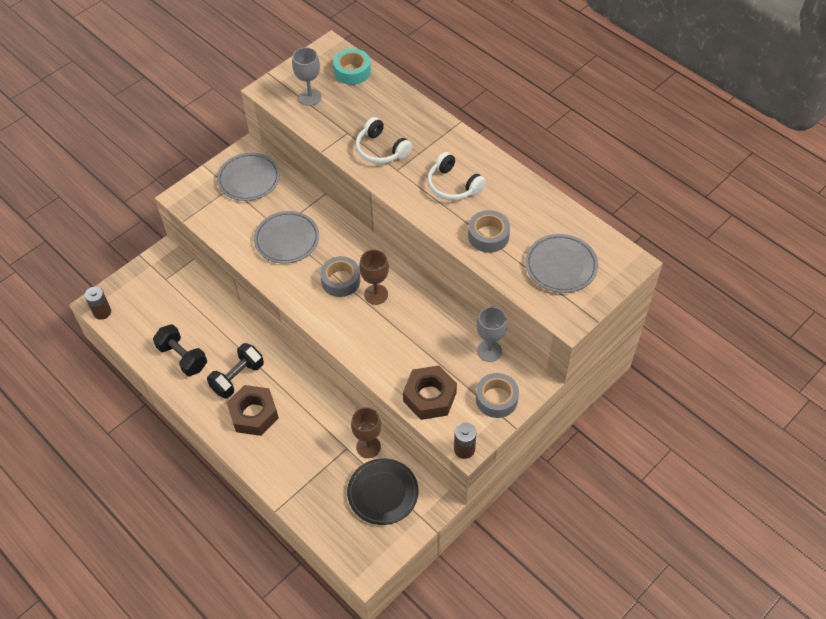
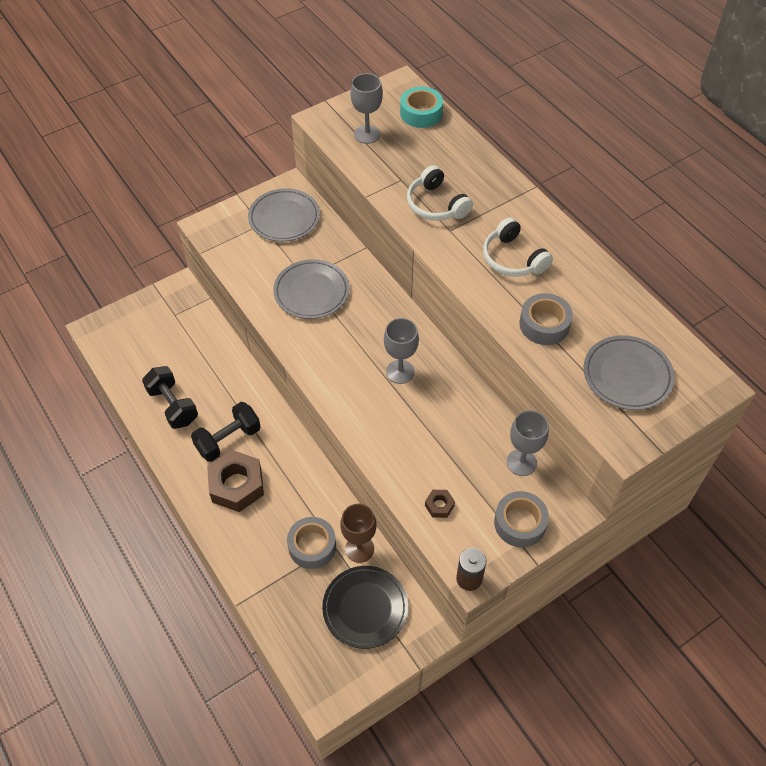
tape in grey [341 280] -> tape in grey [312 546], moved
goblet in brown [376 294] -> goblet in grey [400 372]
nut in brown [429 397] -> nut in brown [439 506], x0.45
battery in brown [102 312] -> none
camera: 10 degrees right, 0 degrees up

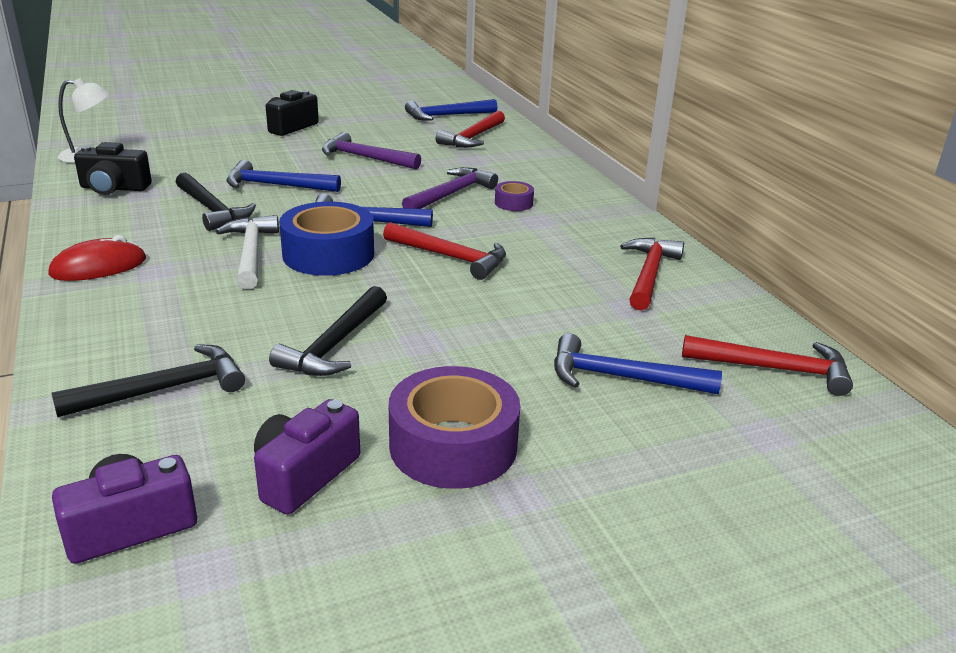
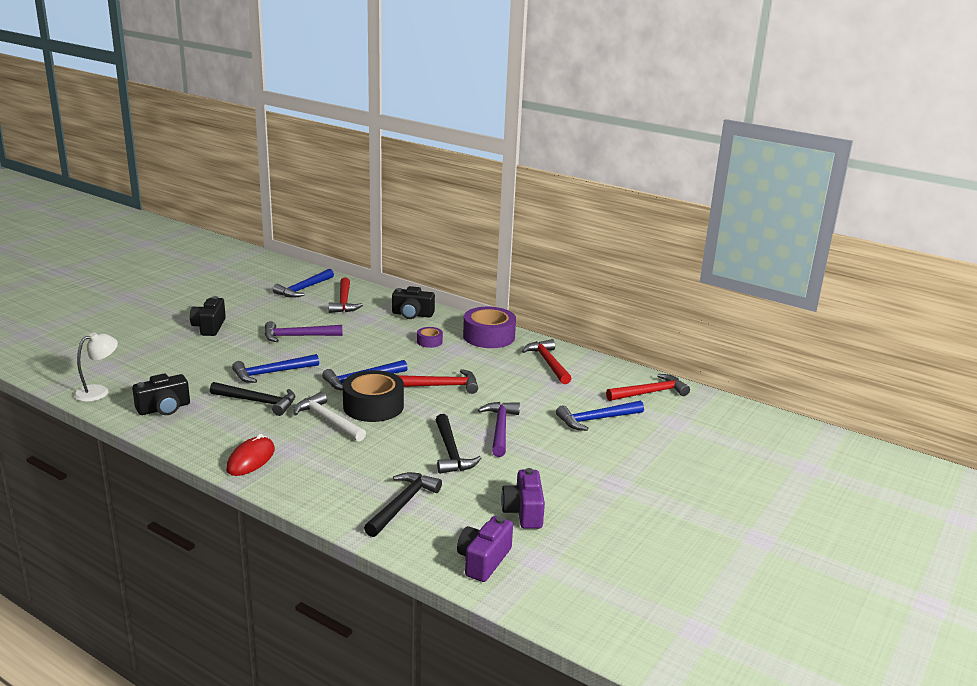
tape in blue [328 254] -> tape in black [373 406]
none -> camera in black [412 314]
tape in purple [453 445] -> tape in purple [489 336], moved
hammer in purple [451 194] -> hammer in purple [500 429], moved
camera: 35 degrees left, 5 degrees down

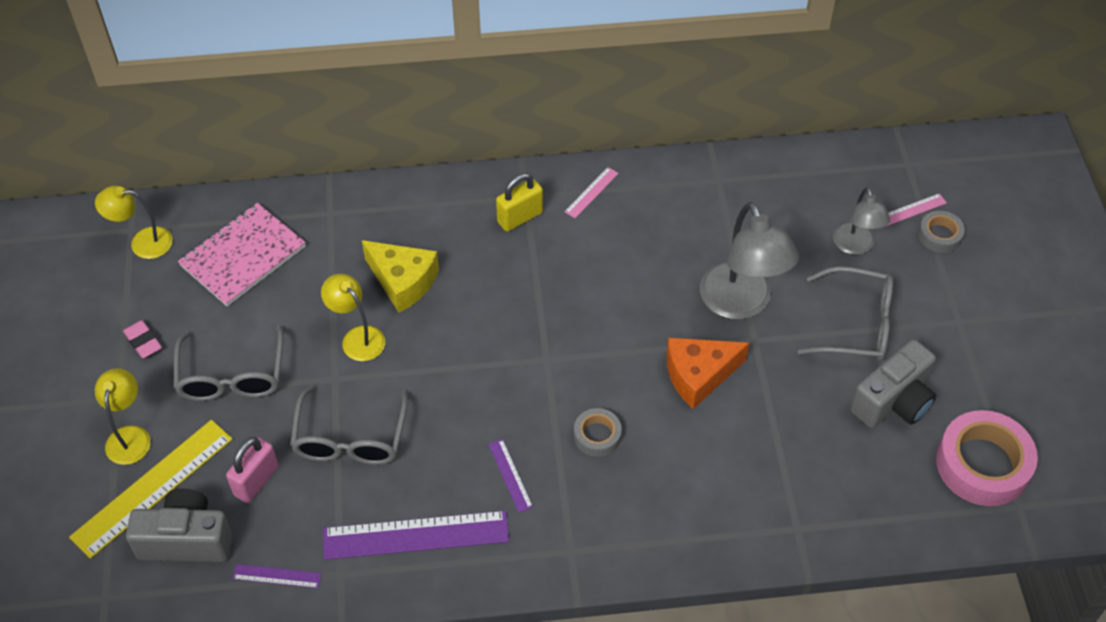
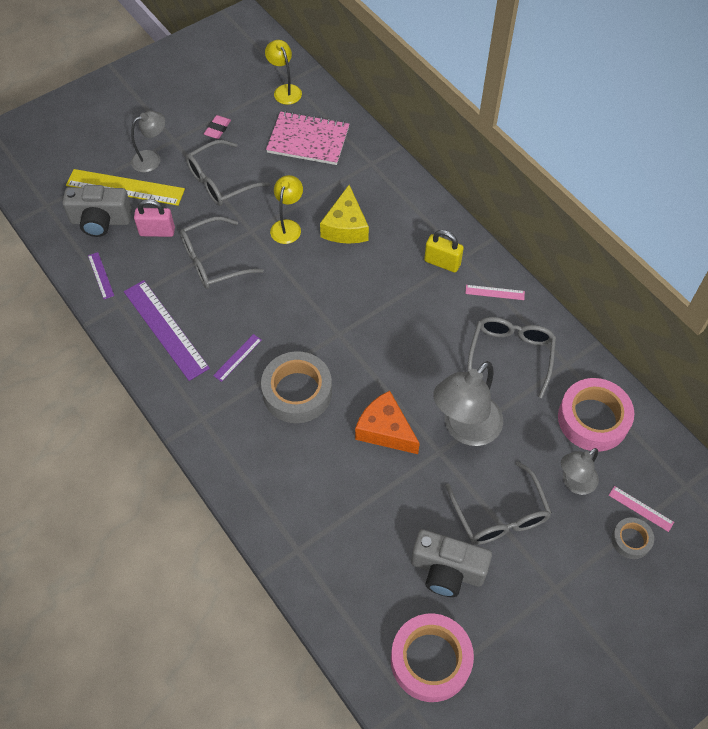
camera in grey [186 540] -> camera in grey [101 221], 120 degrees clockwise
lamp in yellow [130 436] -> lamp in grey [152 159]
tape in grey [597 436] -> tape in grey [297 392], x1.93
none -> glasses in grey [510 355]
none -> tape in pink [593 419]
camera: 60 degrees right, 5 degrees up

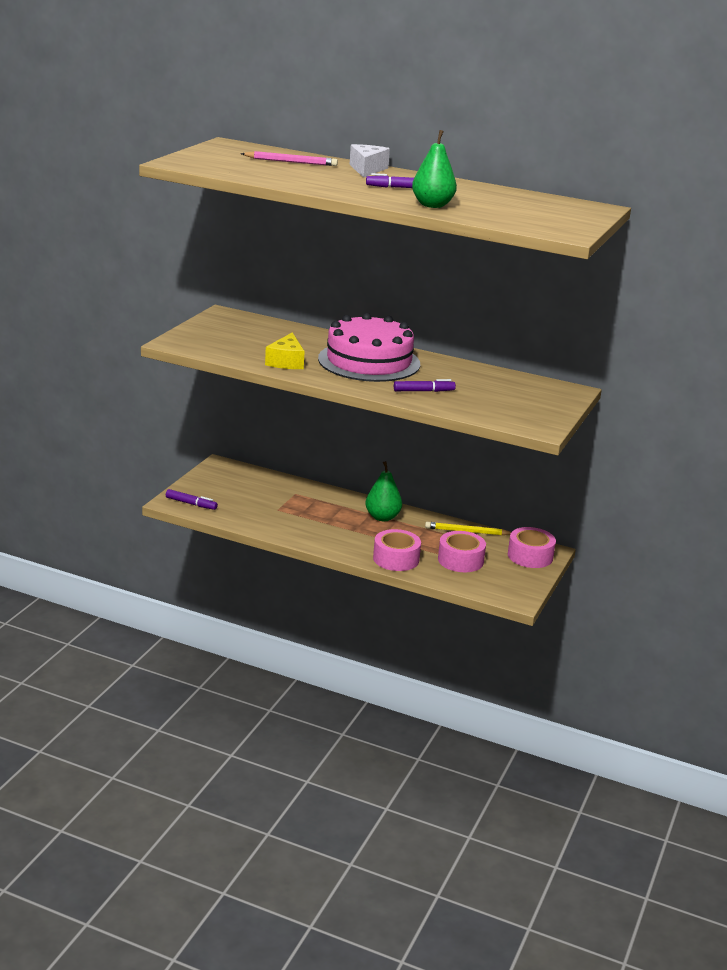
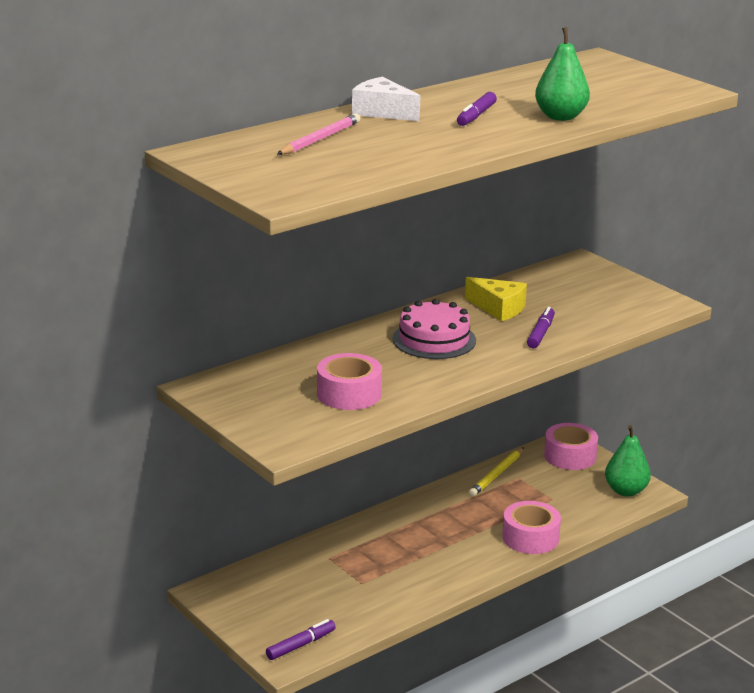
tape in pink [460 560] -> tape in pink [349 394], moved
cake in pink [369 361] -> cake in pink [434 339], x0.63
cheese in yellow [286 362] -> cheese in yellow [498 308], moved
pear in green [382 517] -> pear in green [626 491], moved
camera: 60 degrees left, 0 degrees up

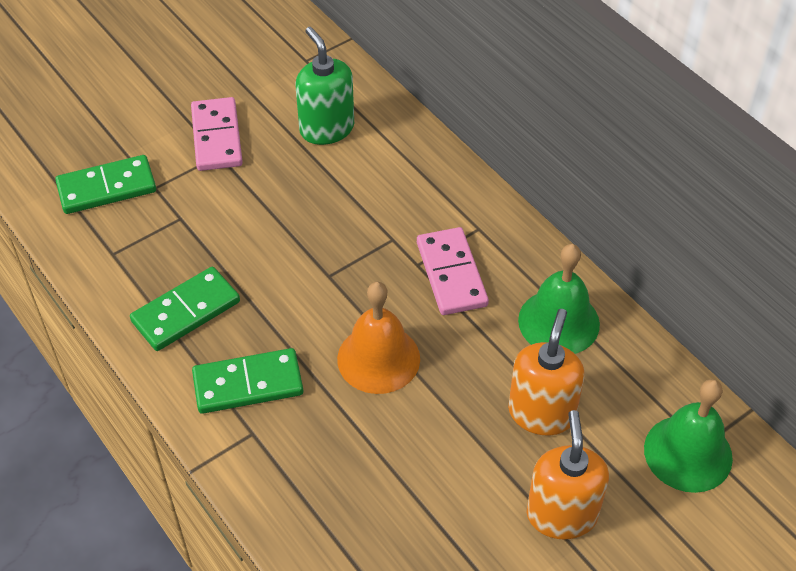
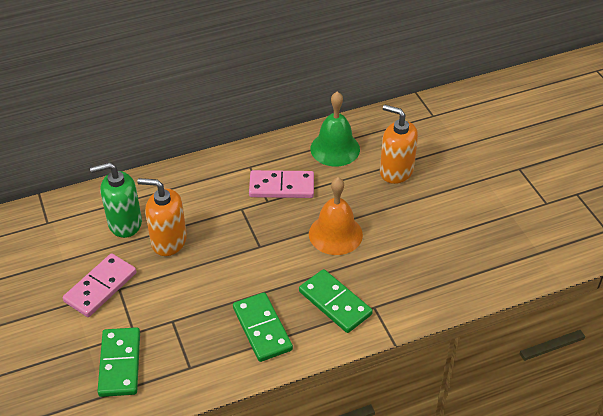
domino in pink [217 137] -> domino in pink [100 287], 60 degrees counterclockwise
soap dispenser in orange [561 514] -> soap dispenser in orange [168 241], moved
domino in green [248 384] -> domino in green [335 303], 45 degrees counterclockwise
bell in green [688 453] -> none
camera: 75 degrees left, 5 degrees down

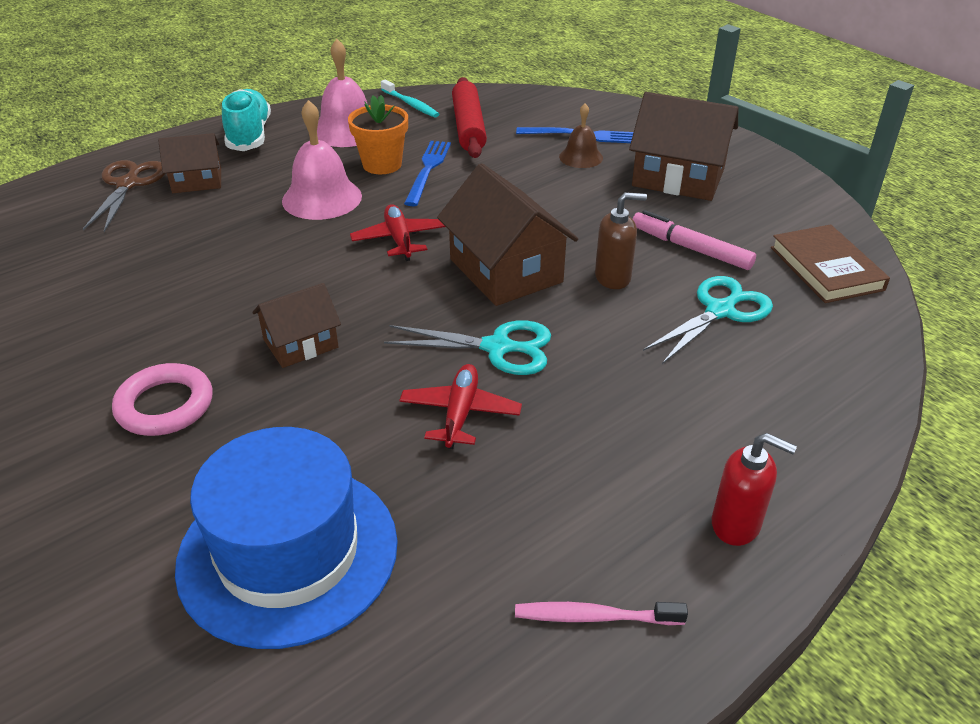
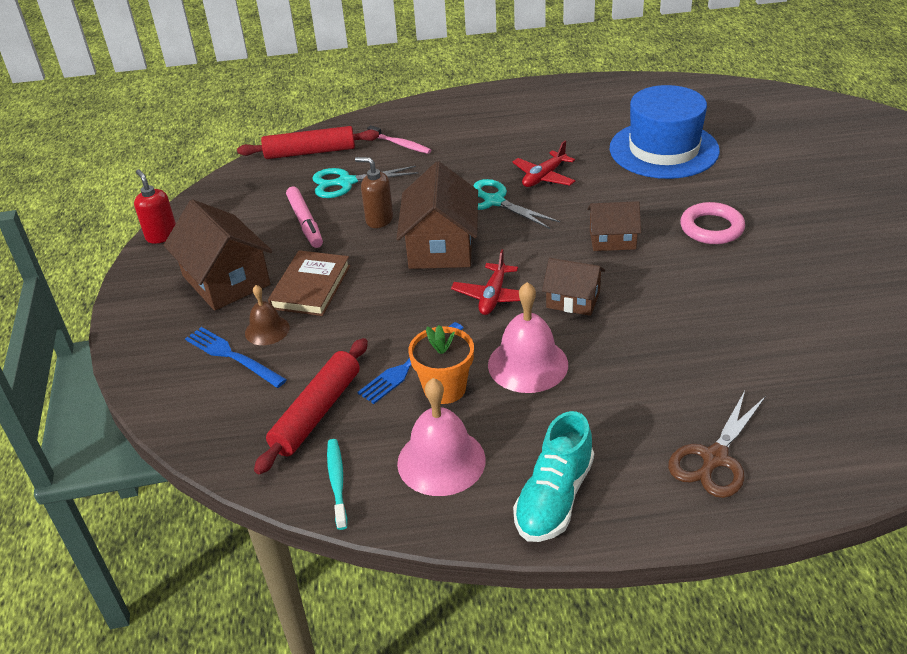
soap dispenser in red [736 524] -> soap dispenser in red [161 236], moved
none -> rolling pin in red [310 152]
book in brown [826 268] -> book in brown [310 287], moved
toothbrush in pink [594 617] -> toothbrush in pink [400 144], moved
house in brown [197 181] -> house in brown [573 300], moved
camera: 145 degrees left, 0 degrees up

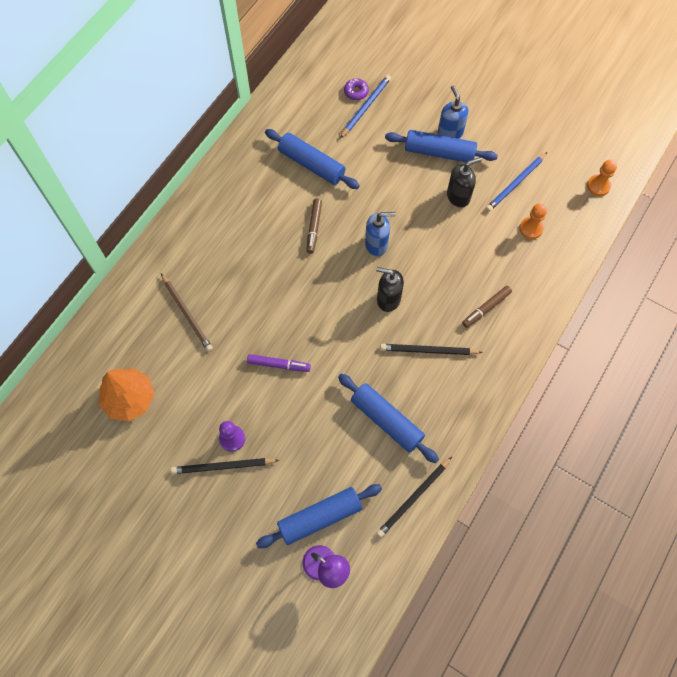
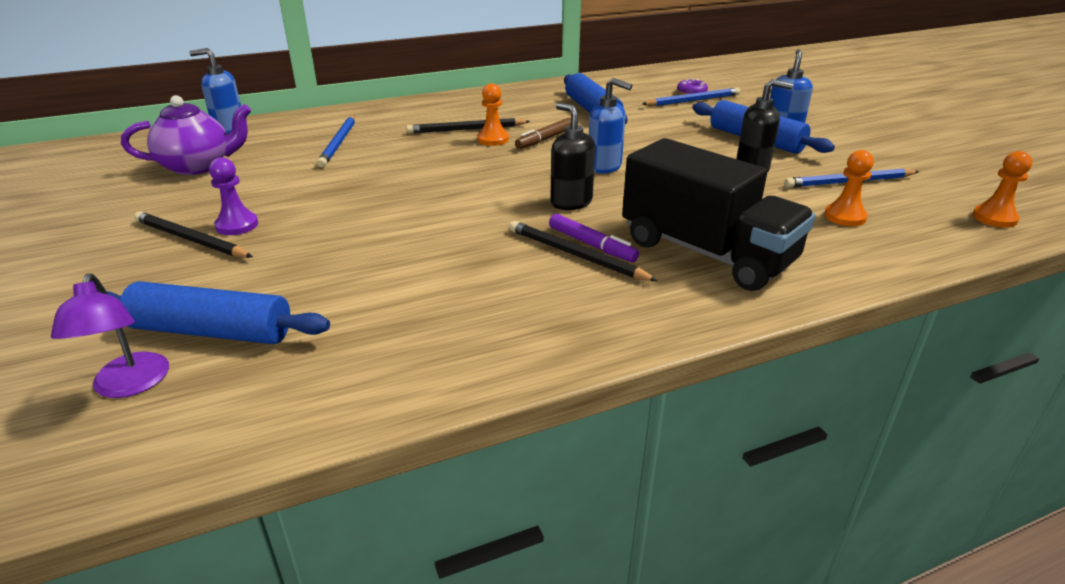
tree in orange [130 399] -> teapot in purple [198 166]
none -> soap dispenser in blue [229 129]
pencil in brown [187 314] -> pencil in blue [339 143]
pencil in black [414 498] -> pencil in black [466 129], moved
none -> pawn in orange [493 139]
marker in purple [278 365] -> marker in purple [591 245], moved
marker in brown [486 308] -> truck in black [706 252]
rolling pin in blue [386 420] -> none
camera: 35 degrees right, 35 degrees down

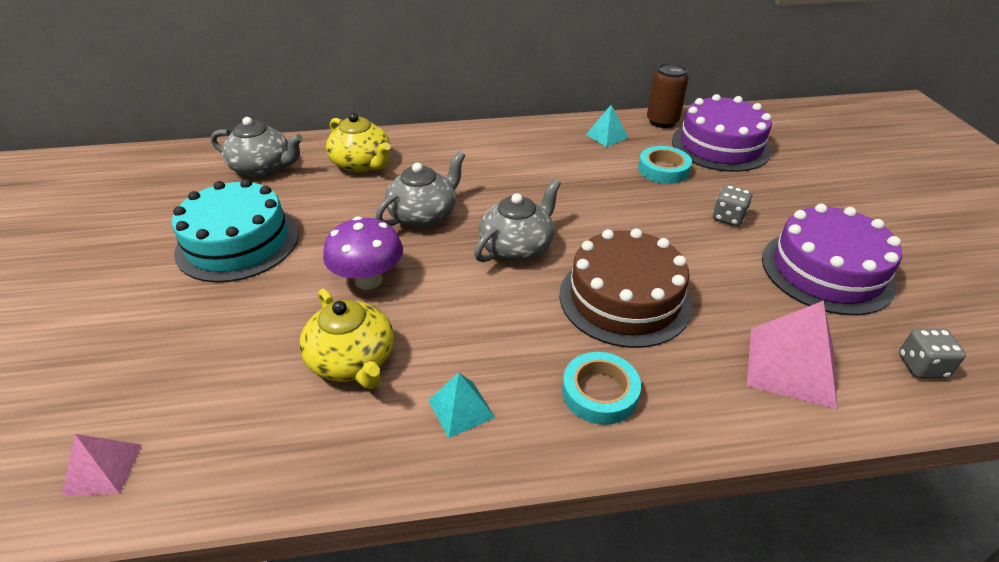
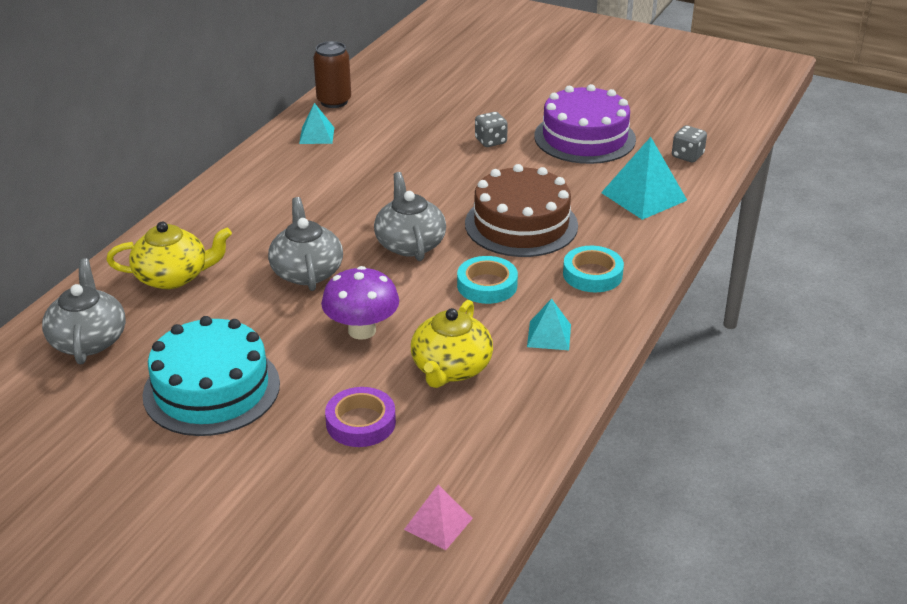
teapot in grey [263 168] -> teapot in grey [89 340], 60 degrees counterclockwise
none -> tape in purple [361 422]
teapot in yellow [353 361] -> teapot in yellow [451 368], 105 degrees clockwise
tape in turquoise [663 169] -> tape in turquoise [487 285], moved
pyramid in pink [791 366] -> pyramid in turquoise [644 196]
cake in purple [720 146] -> none
camera: 55 degrees left, 5 degrees down

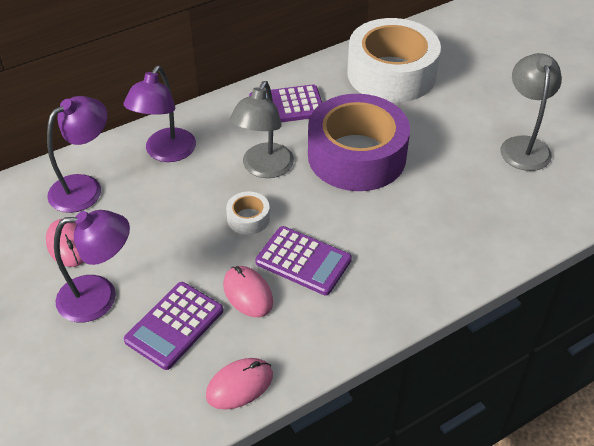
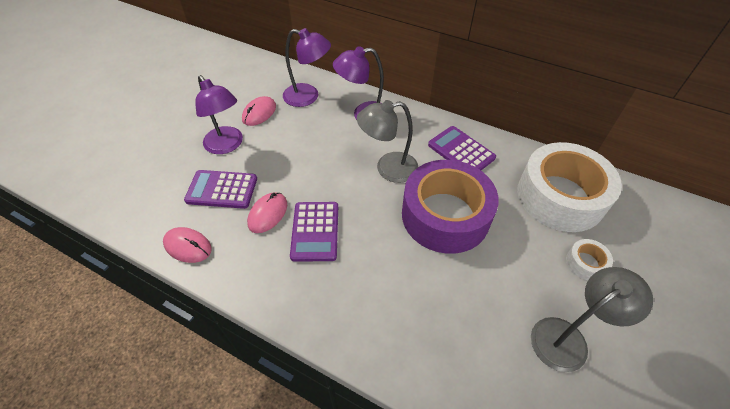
tape in white [248 218] -> tape in white [585 263], moved
camera: 60 degrees right, 5 degrees up

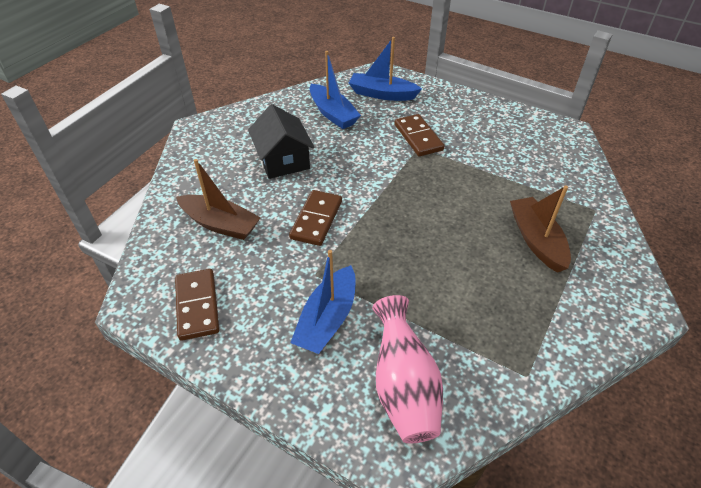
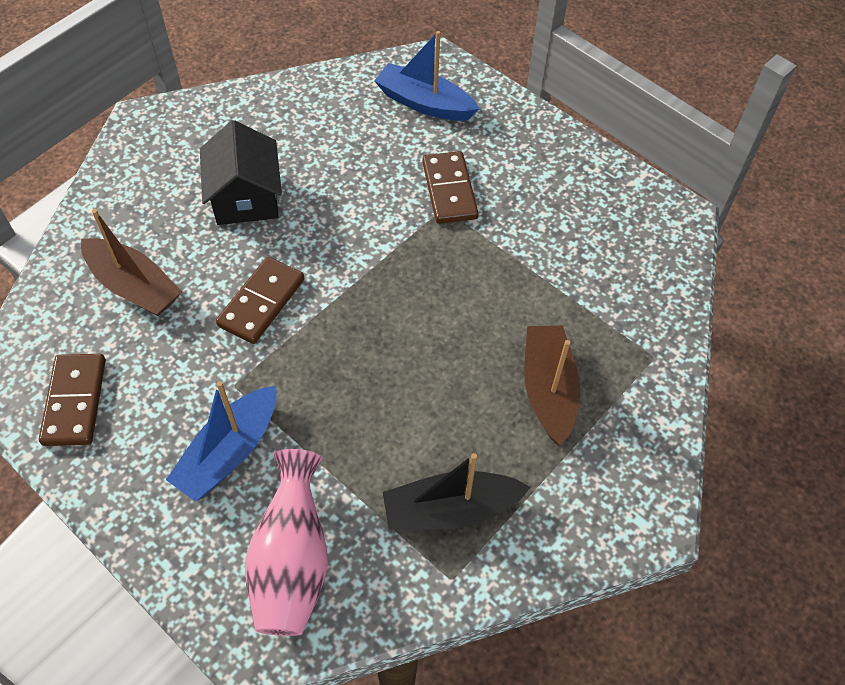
none -> boat in black [450 510]
boat in blue [333 114] -> none
camera: 10 degrees right, 10 degrees up

